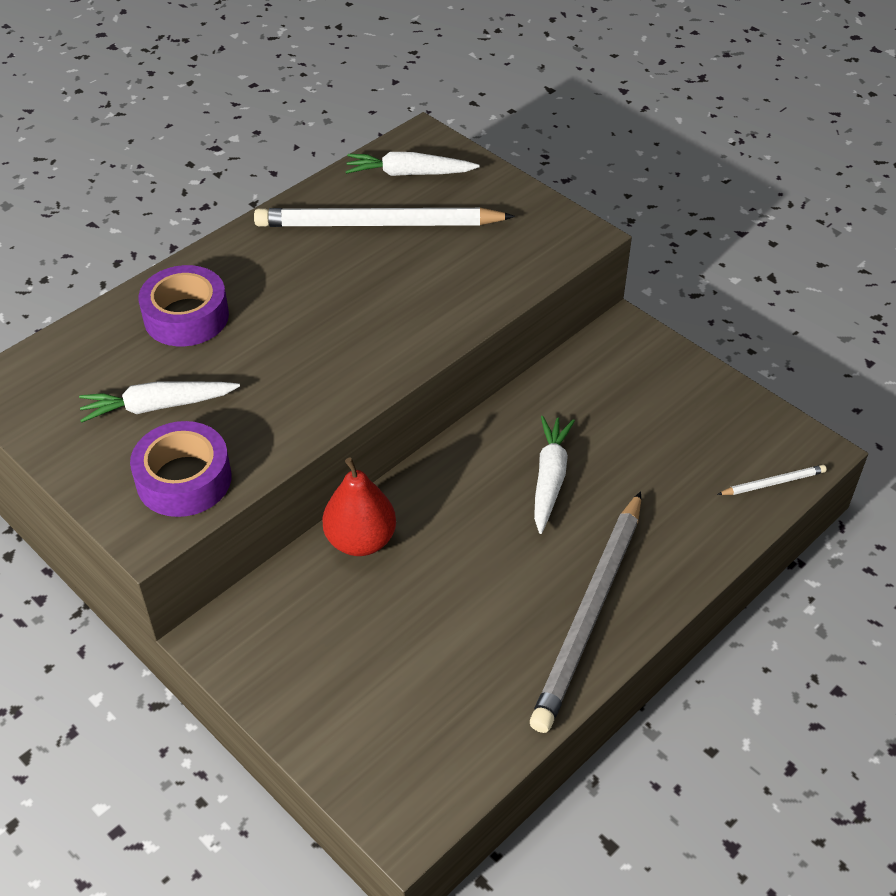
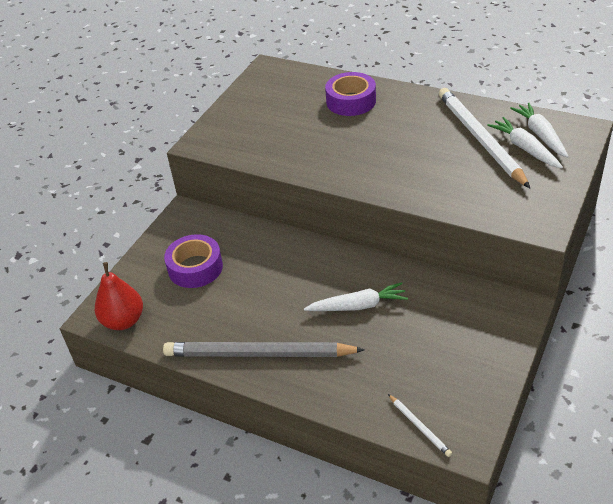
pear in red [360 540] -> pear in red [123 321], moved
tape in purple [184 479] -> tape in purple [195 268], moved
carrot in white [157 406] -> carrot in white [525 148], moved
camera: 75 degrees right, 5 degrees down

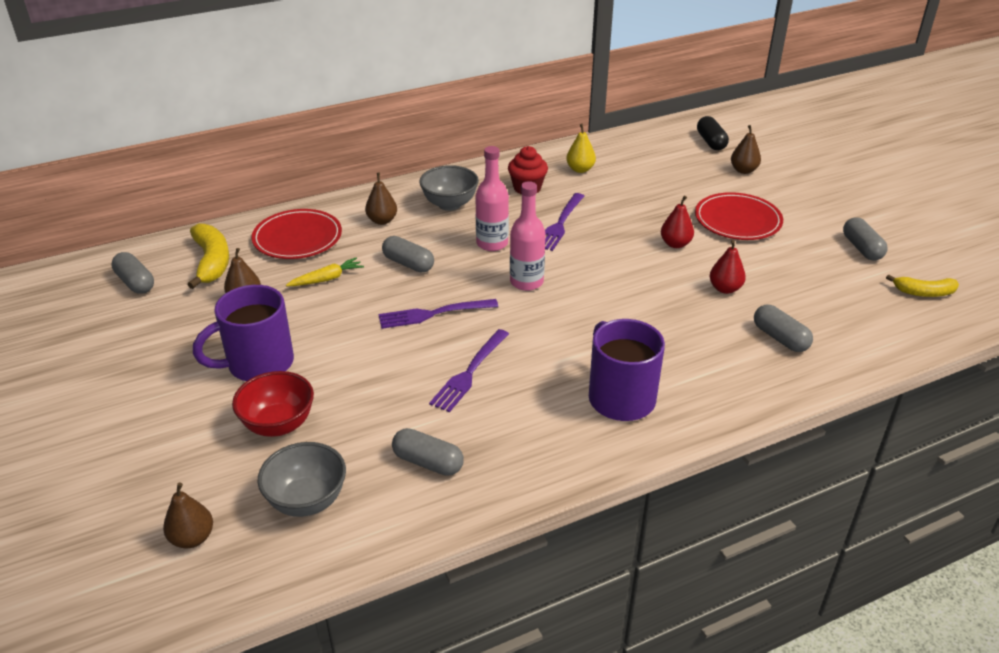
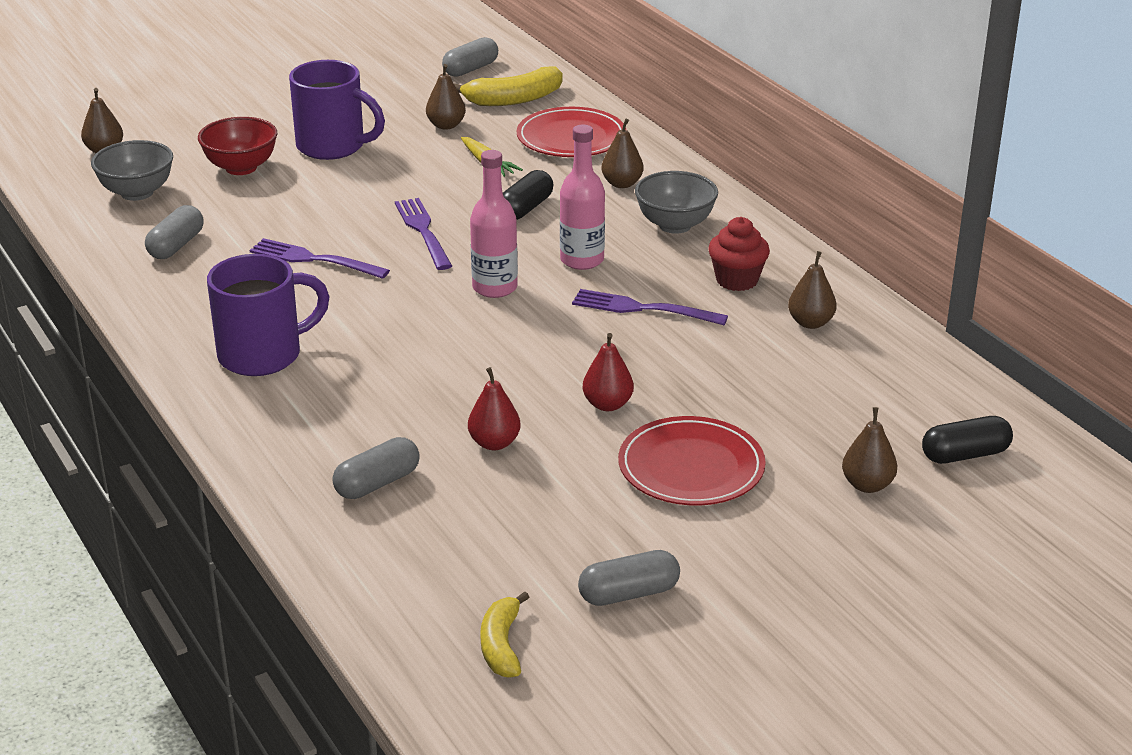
mug in purple [258 364] -> mug in purple [333 146], 150 degrees clockwise
capsule in grey [408 264] -> capsule in black [526 208]
pear in yellow [580 169] -> pear in brown [810 323]
camera: 85 degrees right, 5 degrees down

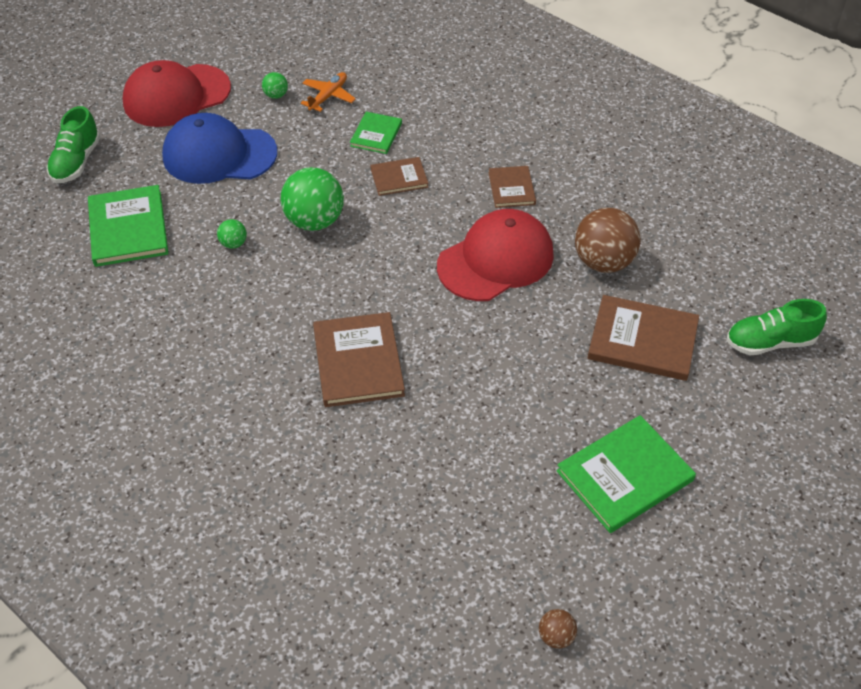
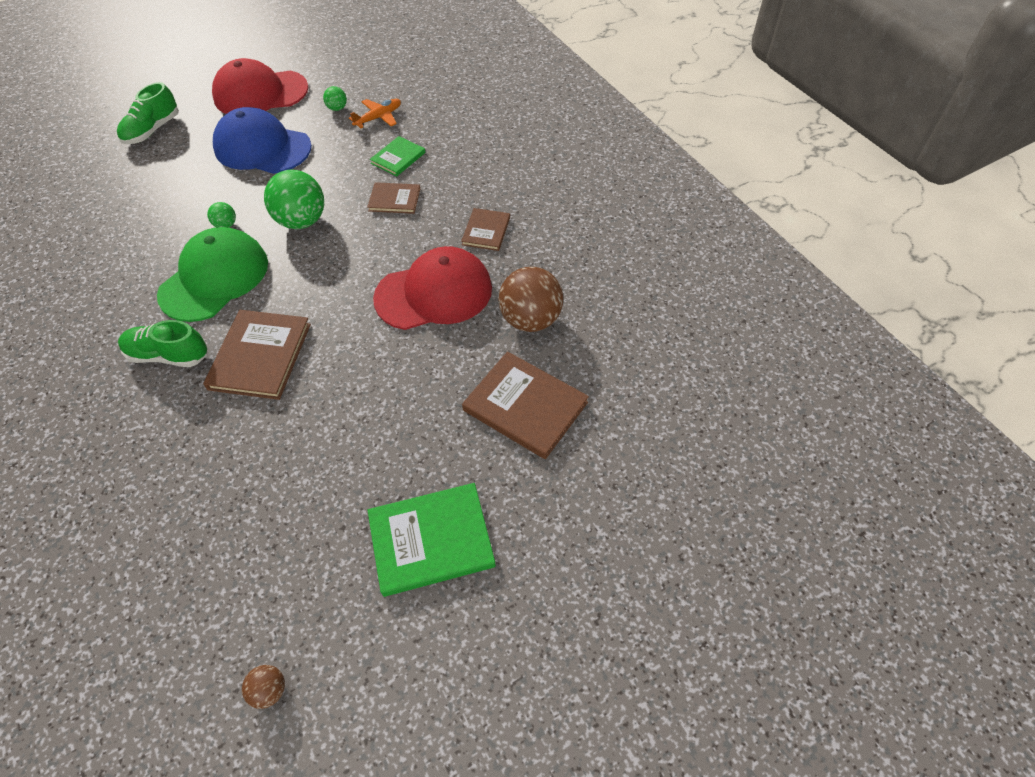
shoe in green [770 342] -> shoe in green [169 355], moved
none -> cap in green [214 278]
book in green [128 228] -> none
camera: 20 degrees right, 5 degrees up

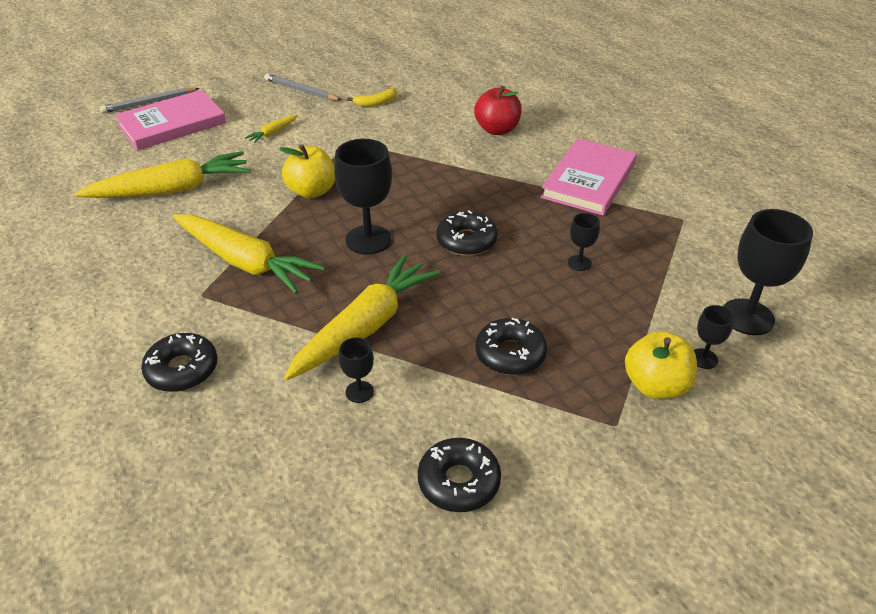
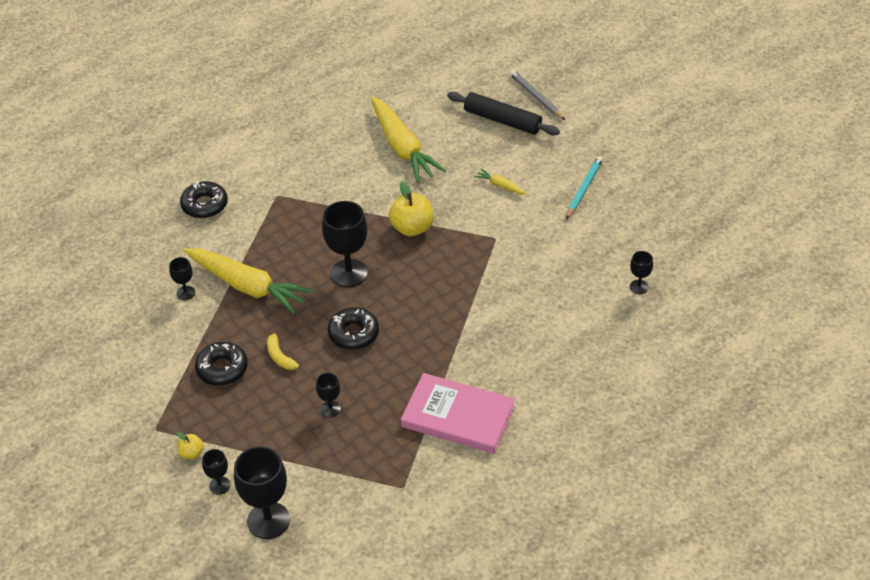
apple in yellow [655 385] -> apple in yellow [191 453], x0.52
banana in yellow [376 103] -> banana in yellow [279 356], moved
book in pink [172 124] -> rolling pin in black [502 120]
pencil in grey [301 90] -> pencil in turquoise [584 189]
none -> goblet in black [639 287]
carrot in yellow [245 262] -> none
donut in black [459 481] -> none
apple in red [497 130] -> none
camera: 85 degrees right, 5 degrees up

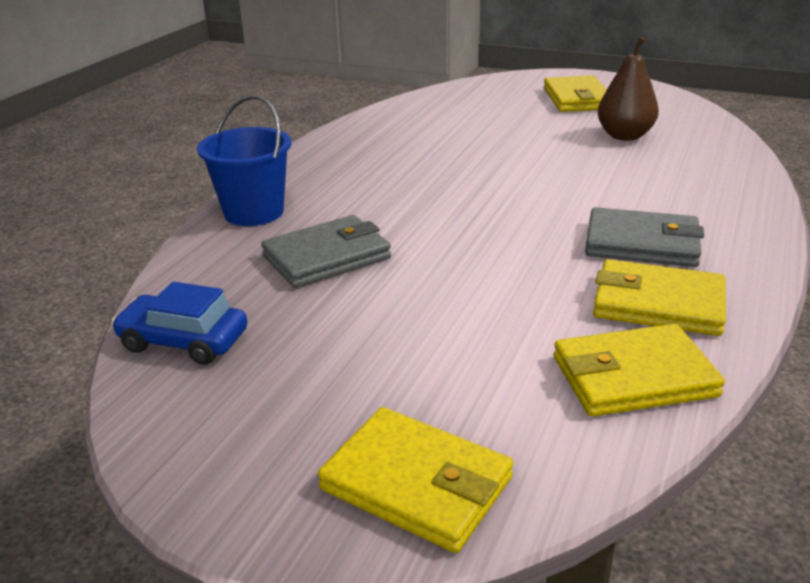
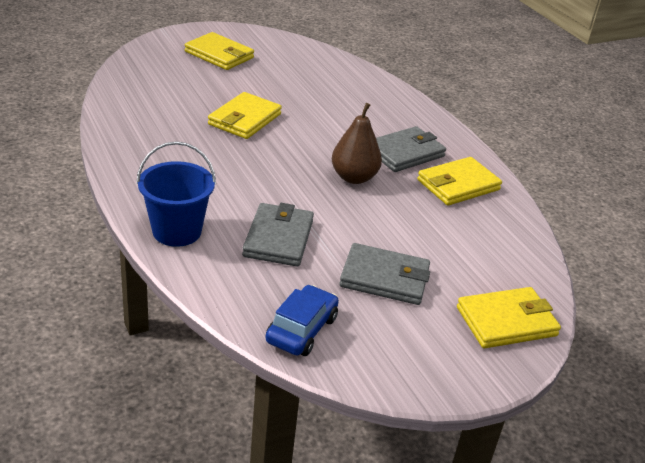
wallet in yellow [634 377] -> wallet in yellow [245 119], moved
car in blue [184 341] -> car in blue [301 329], 150 degrees clockwise
pear in brown [624 136] -> pear in brown [354 177], moved
none -> wallet in grey [384 278]
camera: 55 degrees left, 5 degrees up

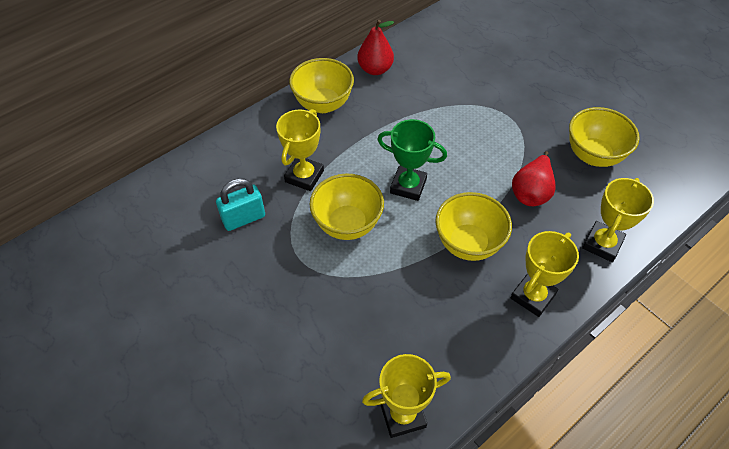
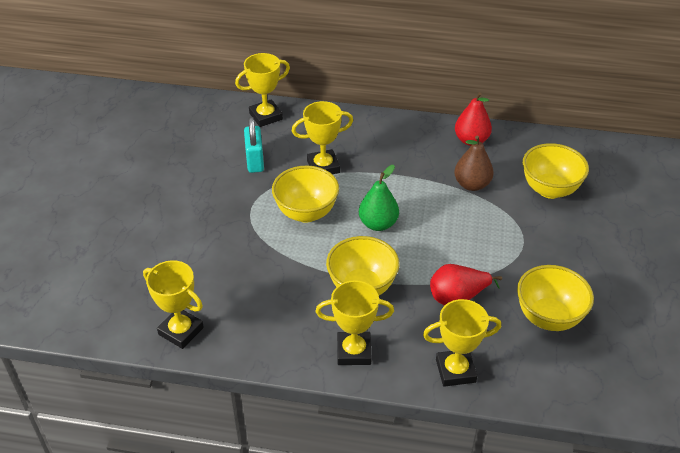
none -> trophy in yellow [265 116]
padlock in turquoise [244 218] -> padlock in turquoise [255 161], 60 degrees clockwise
trophy in green [408 186] -> pear in green [378 224]
none -> pear in brown [472 184]
bowl in yellow [323 104] -> bowl in yellow [549 189], moved
camera: 50 degrees right, 10 degrees down

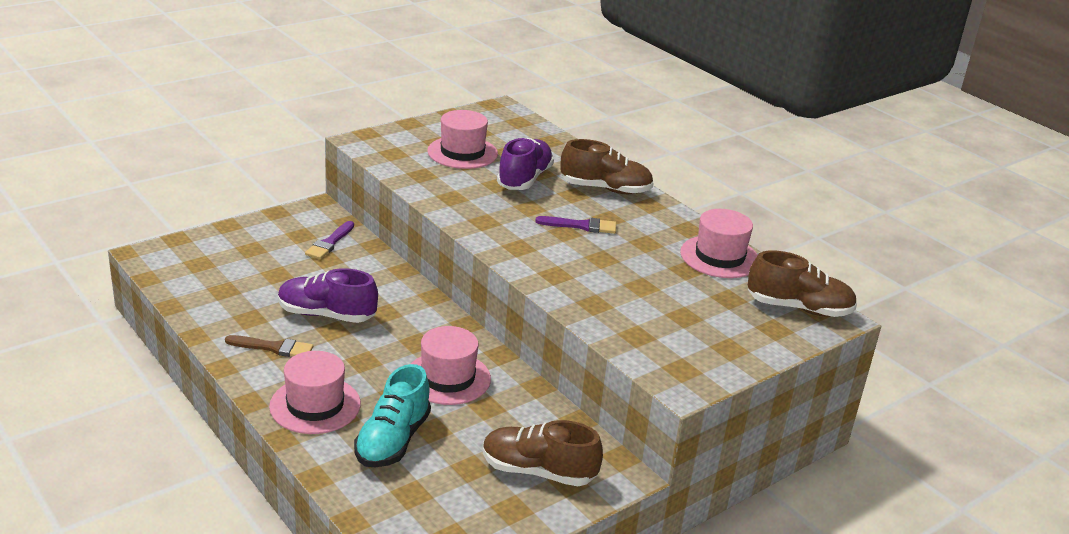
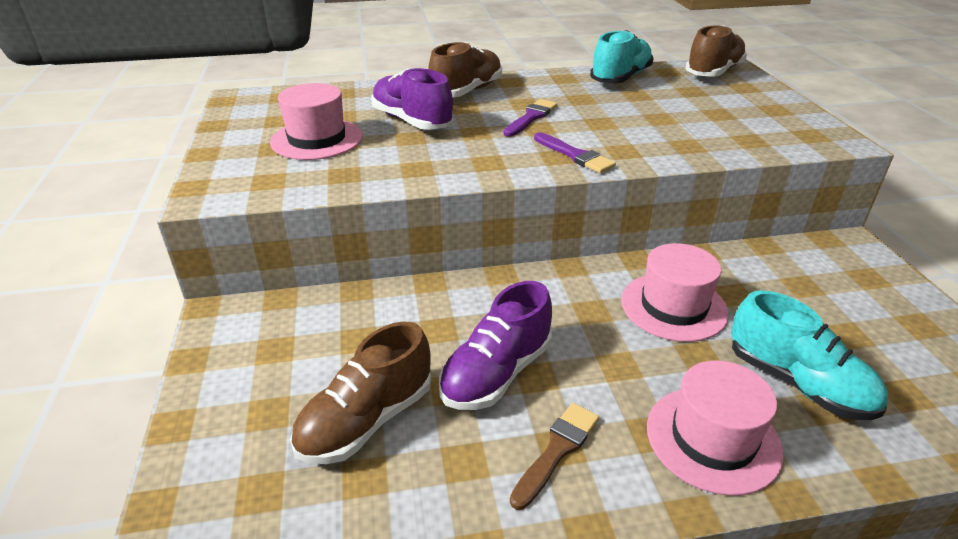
shoe in brown [538 471] -> shoe in brown [366 420], moved
brush in purple [330 243] -> brush in purple [575 155], moved
hat in pink [719 257] -> shoe in turquoise [620 78]
camera: 60 degrees left, 5 degrees up

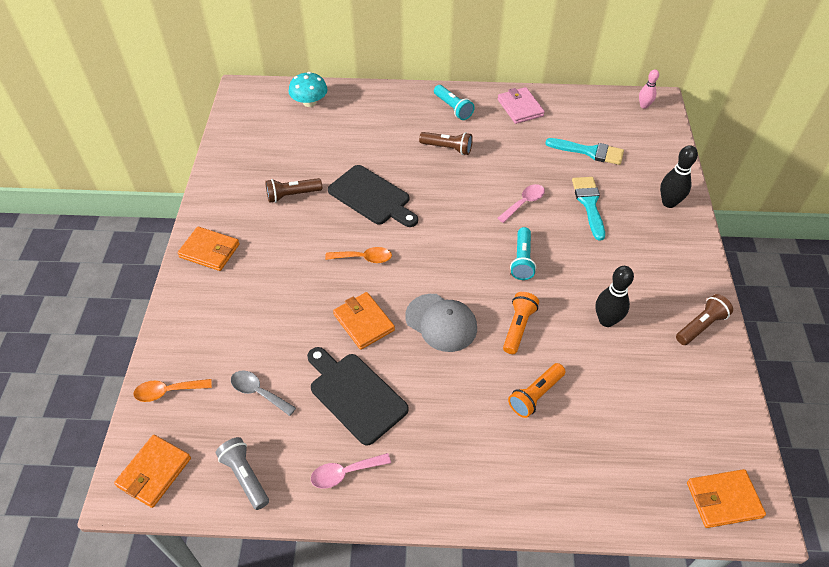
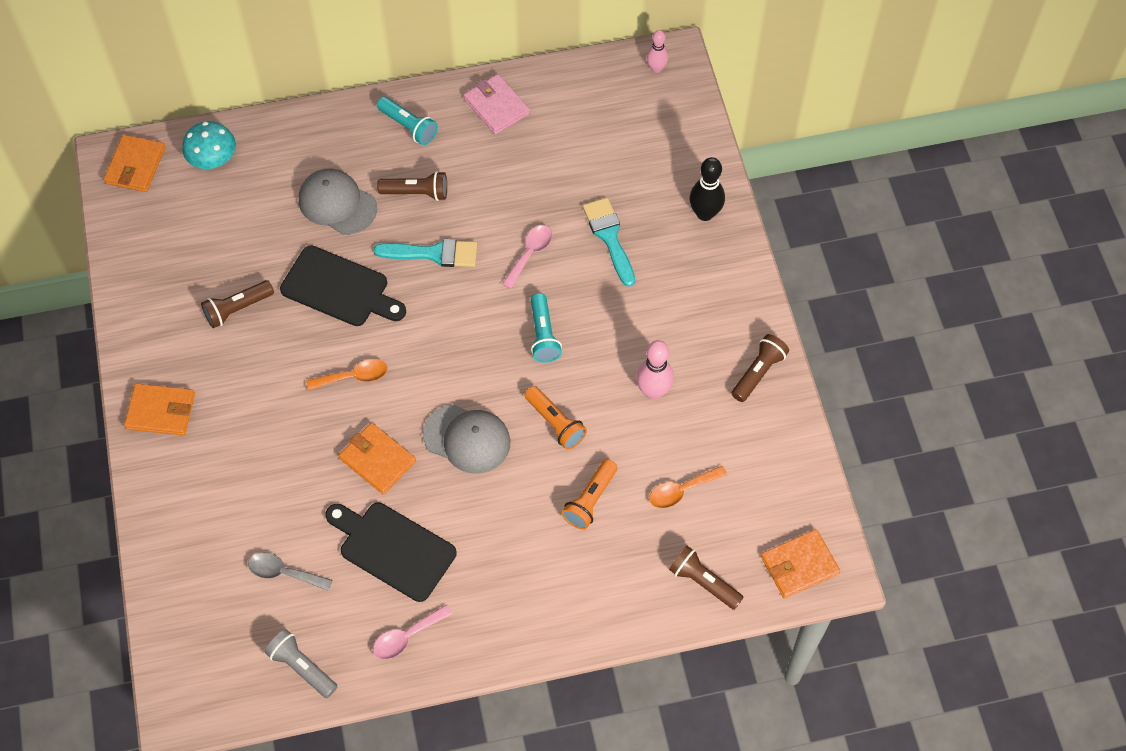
wallet in orange [154 472] -> wallet in orange [135 166], moved
none -> cap in grey [337 203]
brush in turquoise [589 152] -> brush in turquoise [433 253], moved
flashlight in orange [518 327] -> flashlight in orange [555 423], 135 degrees clockwise
bowling pin in black [606 320] -> bowling pin in pink [653 391]
spoon in orange [167 391] -> spoon in orange [681 491], moved
none -> flashlight in brown [703 582]
camera: 15 degrees left, 10 degrees up

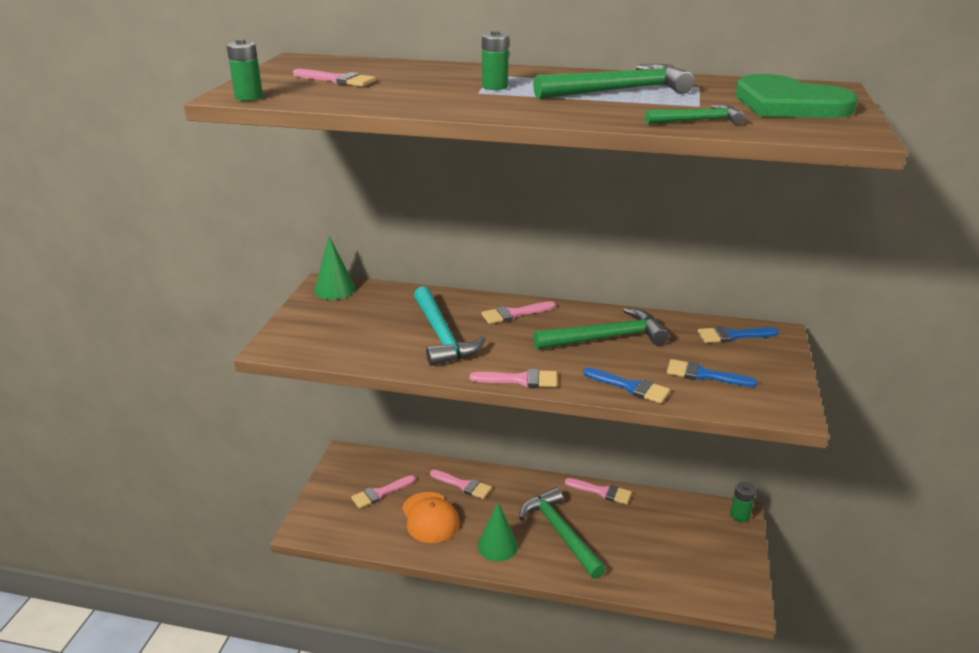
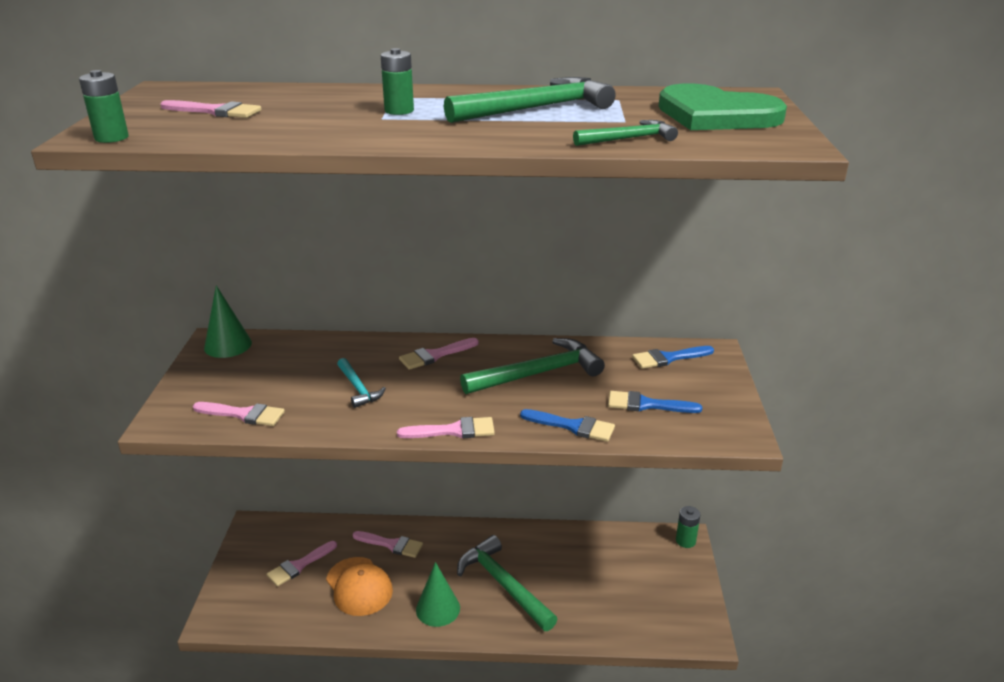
brush in pink [602 492] -> brush in pink [244 414], moved
hammer in turquoise [441 336] -> hammer in turquoise [358 388], x0.54
camera: 10 degrees left, 0 degrees up

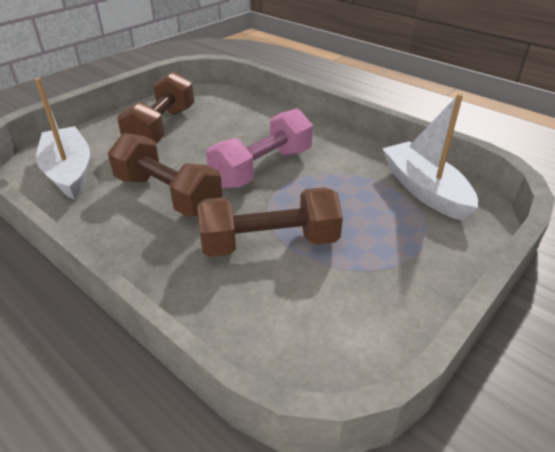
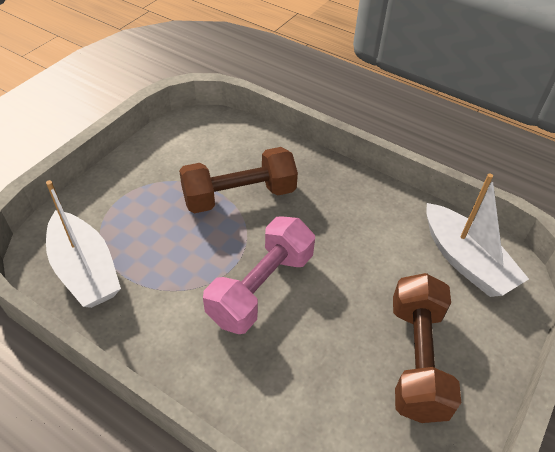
dumbbell in brown [167 195] -> none
camera: 170 degrees right, 10 degrees up

